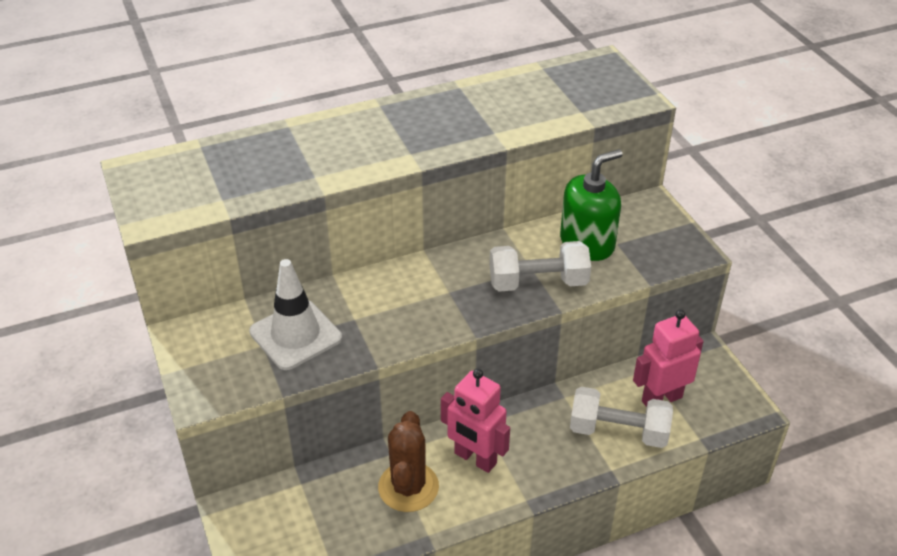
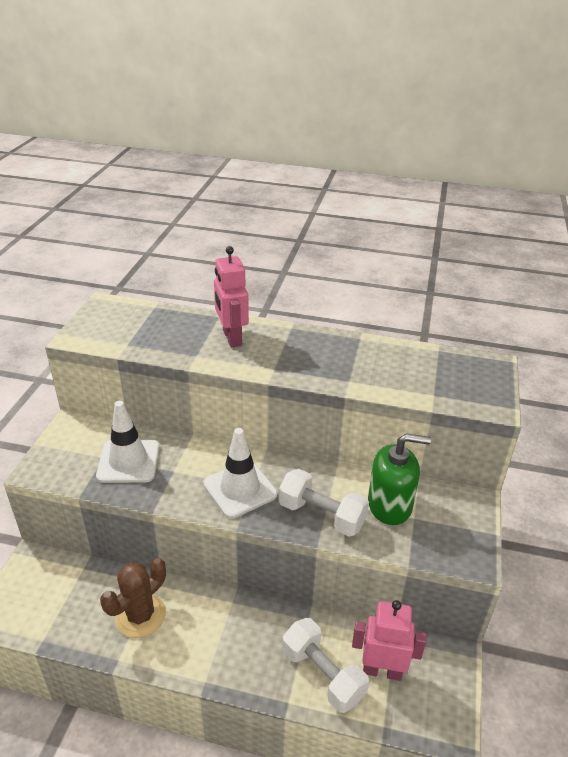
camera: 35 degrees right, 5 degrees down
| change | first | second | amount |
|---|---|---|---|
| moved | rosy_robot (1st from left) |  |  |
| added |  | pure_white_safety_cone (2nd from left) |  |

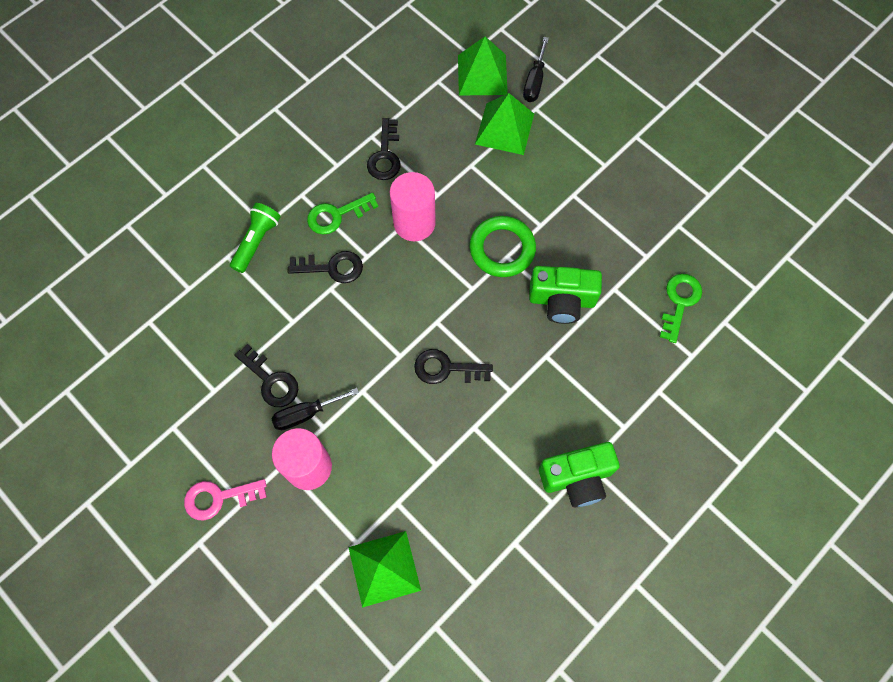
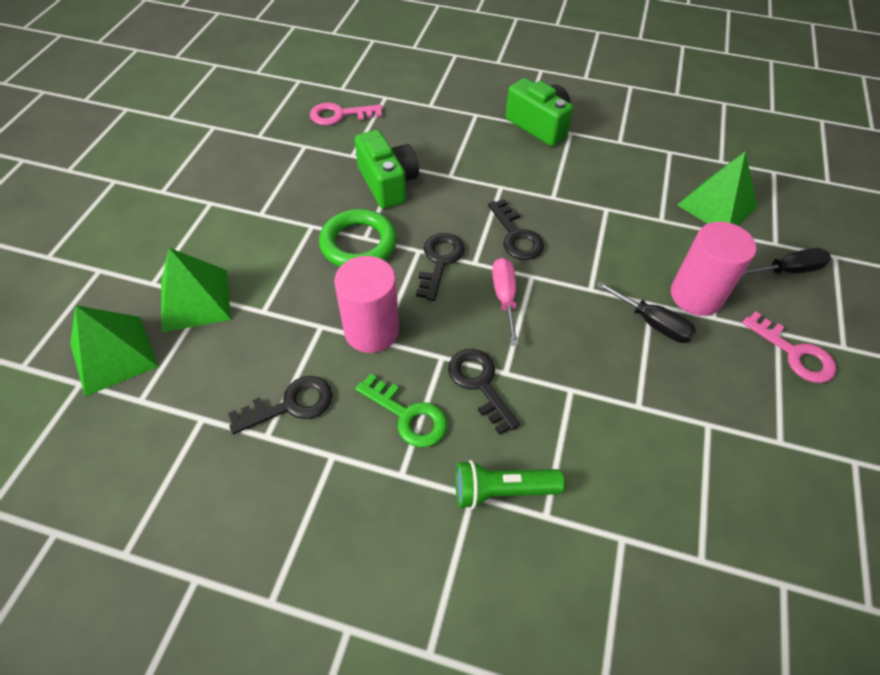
camera: 120 degrees left, 15 degrees down
| change | first | second | amount |
|---|---|---|---|
| moved | jet-black_latchkey (1st from left in the first image) | jet-black_latchkey (2nd from left) |  |
| moved | jet-black_screwdriver (2nd from left) |  |  |
| recoloured | emerald_latchkey (2nd from left) | rosy_latchkey (1st from left) |  |
| added |  | rosy_screwdriver |  |

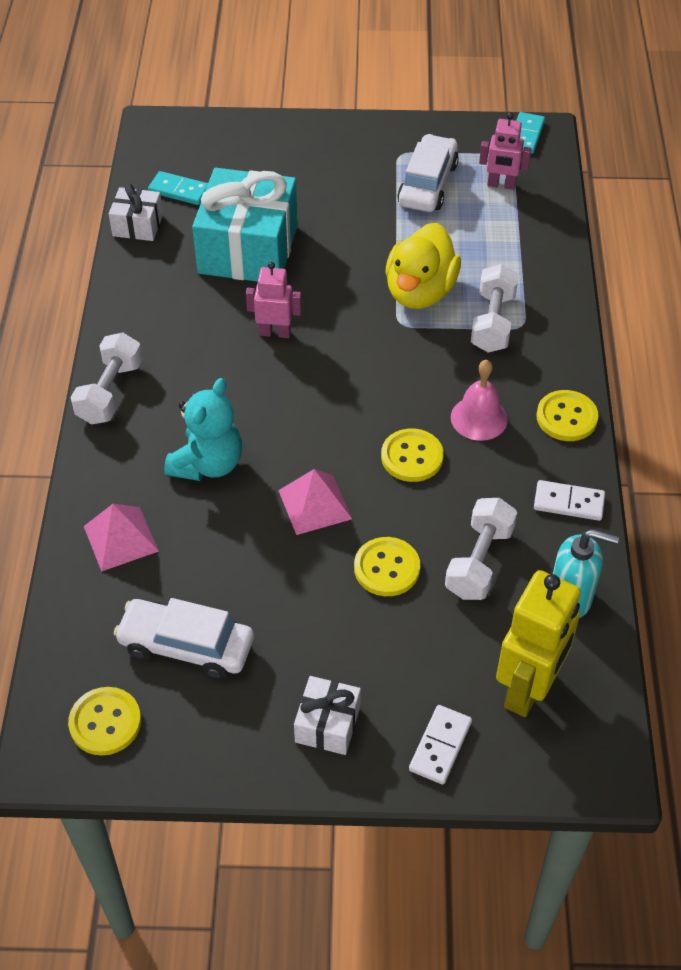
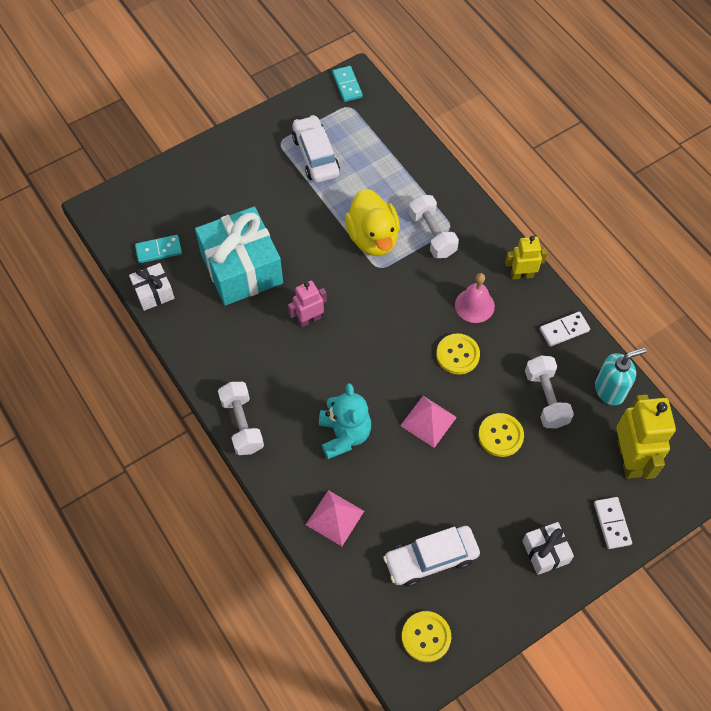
camera: 35 degrees left, 10 degrees up
| change | first | second | amount |
|---|---|---|---|
| removed | rosy_robot (2nd from left) |  |  |
| replaced | golden_shirt_button (4th from left) | golden_robot (1st from left) |  |

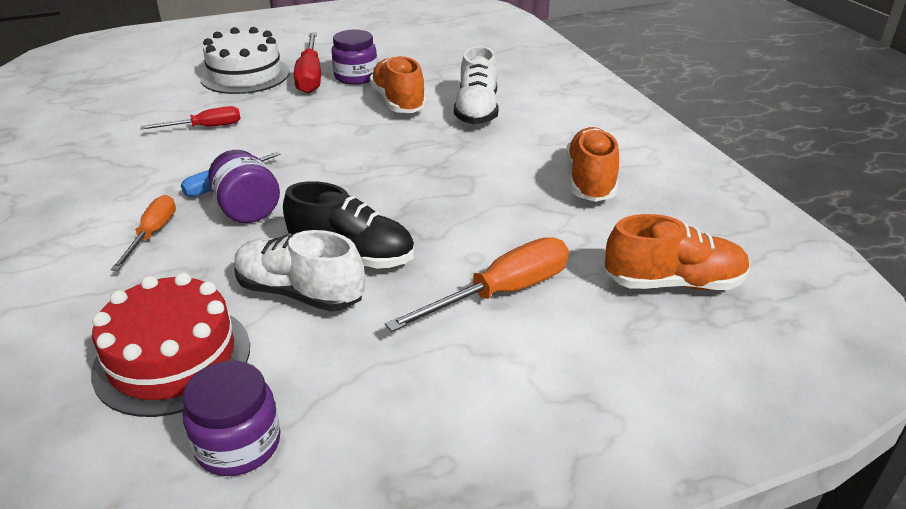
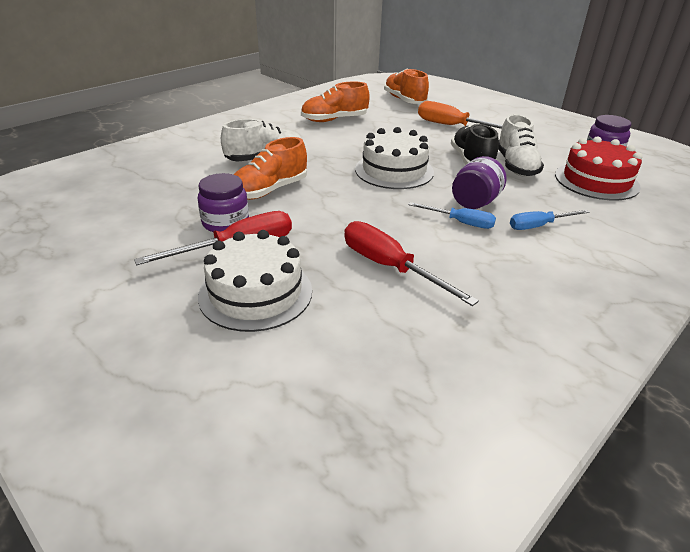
camera: 115 degrees left, 0 degrees up
| change | first | second | amount |
|---|---|---|---|
| recoloured | orange-coloured_screwdriver (1st from left) | blue_screwdriver (2nd from left) |  |
| resized | crimson_screwdriver (1st from left in the first image) | crimson_screwdriver (2nd from left) | x1.60 |
| added |  | pure_white_layer_cake (2nd from left) |  |

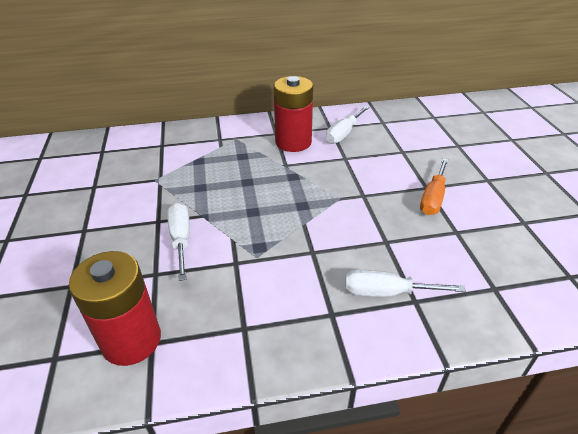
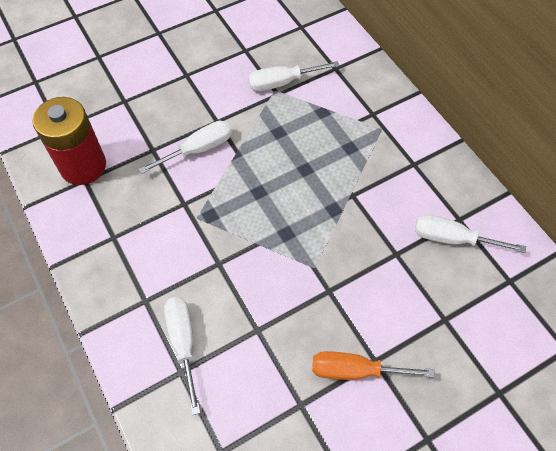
camera: 70 degrees right, 20 degrees up
| change | first | second | amount |
|---|---|---|---|
| removed | crimson_AA_battery (2nd from left) |  |  |
| added |  | pure_white_screwdriver (3rd from left) |  |

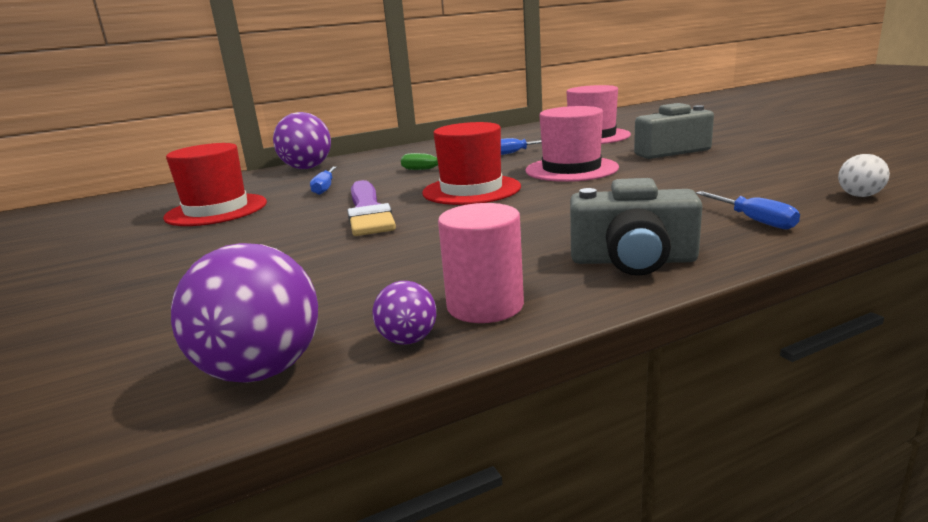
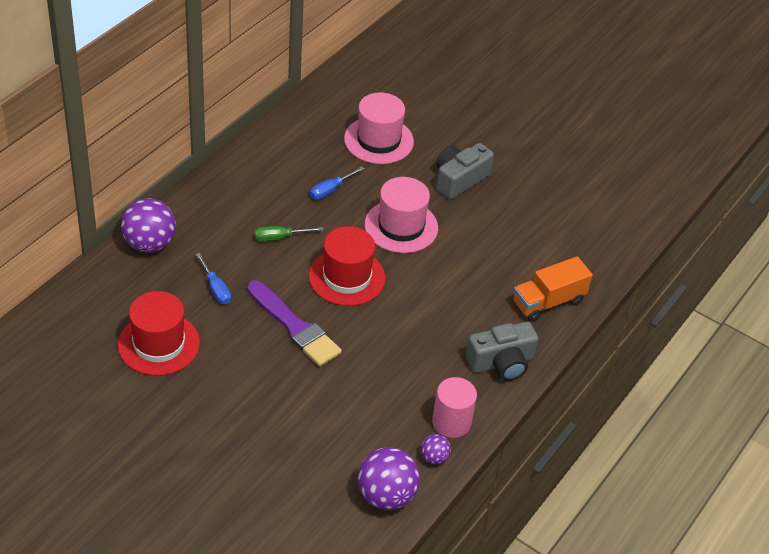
camera: 35 degrees left, 25 degrees up
| change | first | second | amount |
|---|---|---|---|
| replaced | blue_screwdriver (3rd from left) | orange-coloured_truck |  |
| removed | pure_white_play_ball |  |  |

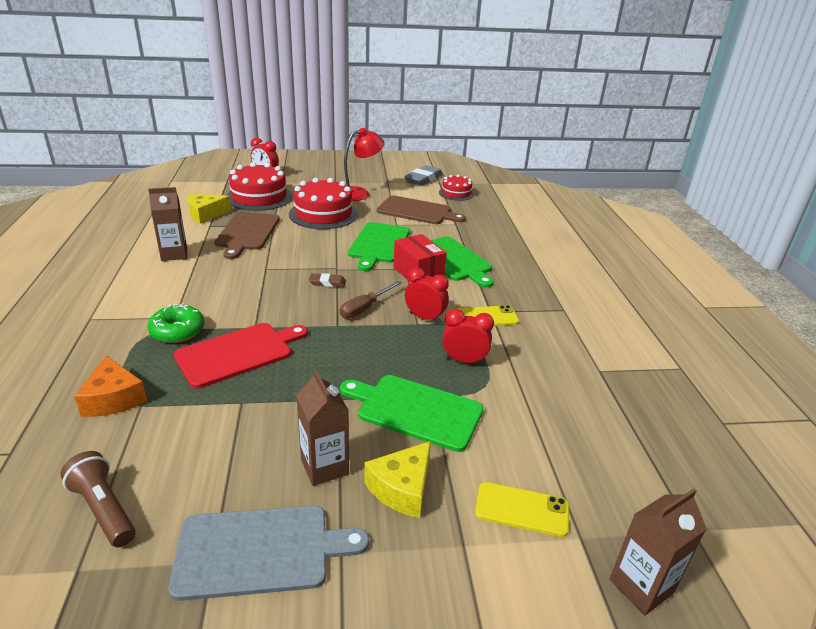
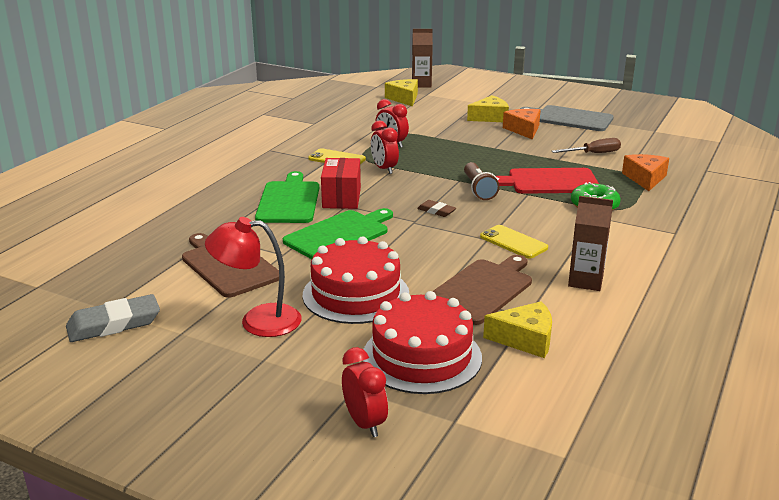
camera: 145 degrees left, 5 degrees down
| change | first | second | amount |
|---|---|---|---|
| moved | russet_flashlight |  |  |
| replaced | russet_carton (2nd from left) | orange-coloured_cheese_wedge (1st from left) |  |
| moved | russet_screwdriver |  |  |
| removed | emerald_bread_board (2nd from left) |  |  |
| removed | crimson_layer_cake (3rd from left) |  |  |
| moved | golden_smartphone (2nd from left) |  |  |
| added |  | golden_cheese_wedge (1st from left) |  |

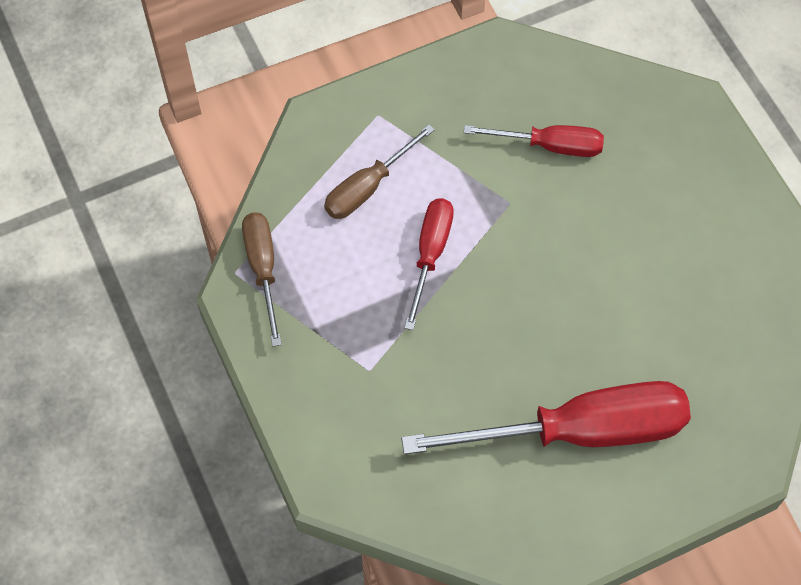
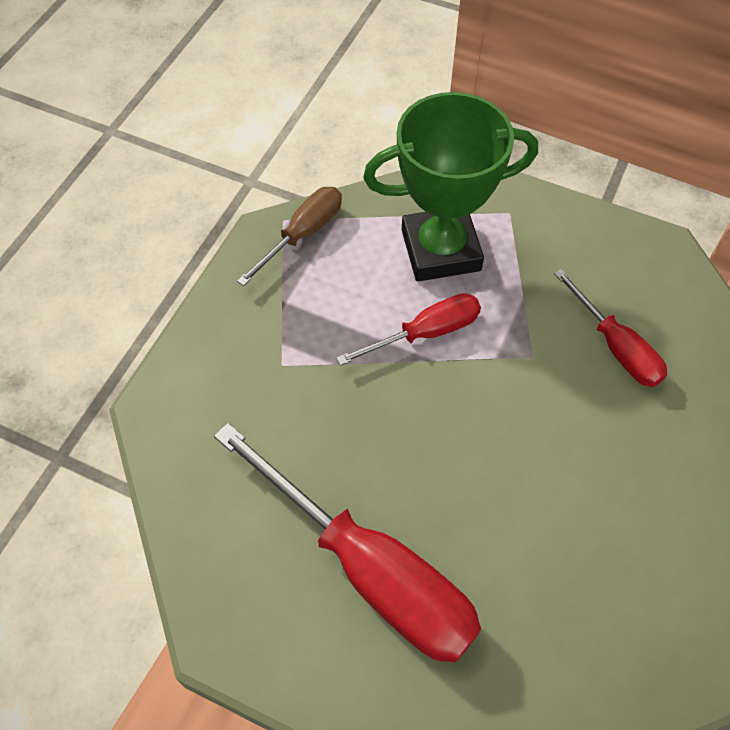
camera: 50 degrees right, 5 degrees down
| change | first | second | amount |
|---|---|---|---|
| replaced | russet_screwdriver (2nd from left) | emerald_prize_cup |  |

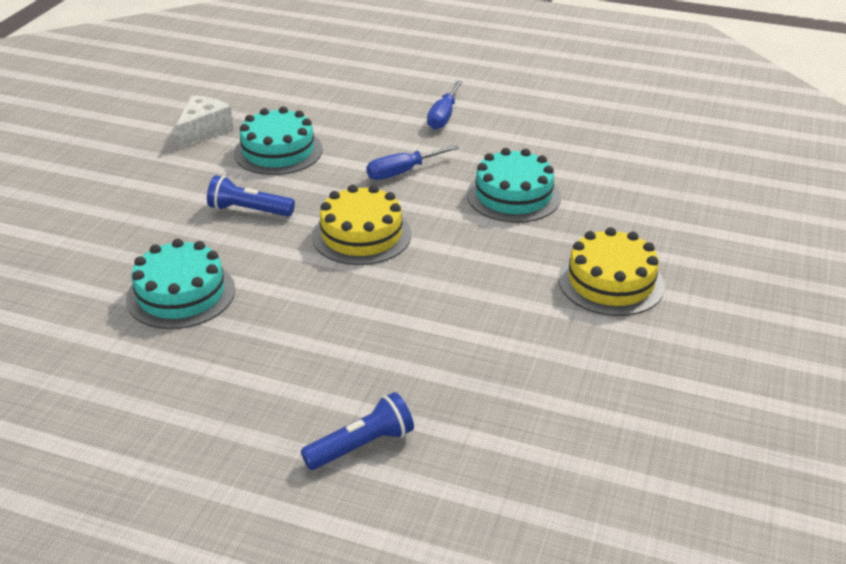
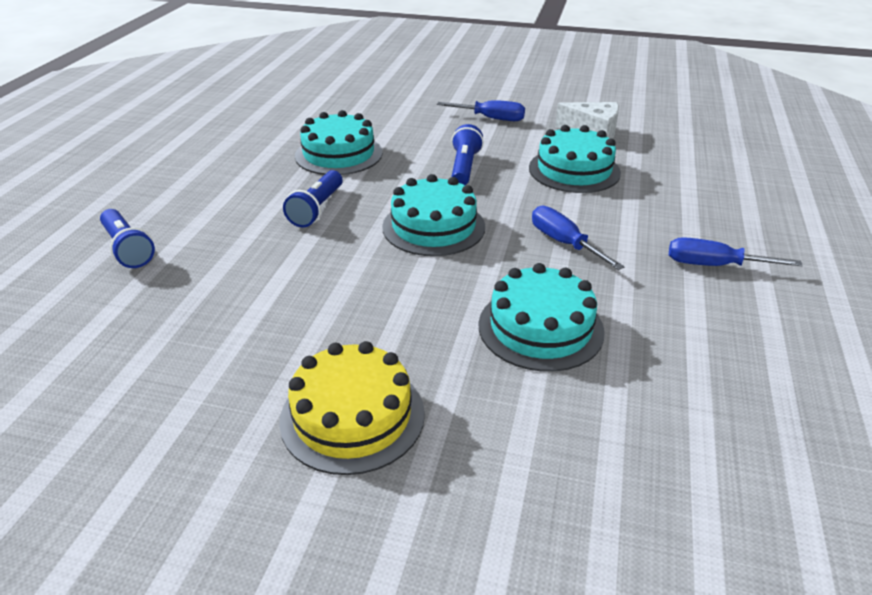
camera: 85 degrees right, 0 degrees up
| change | first | second | amount |
|---|---|---|---|
| recoloured | golden_layer_cake (1st from left) | aqua_layer_cake (2nd from left) |  |
| added |  | blue_flashlight (2nd from left) |  |
| added |  | blue_screwdriver (1st from left) |  |

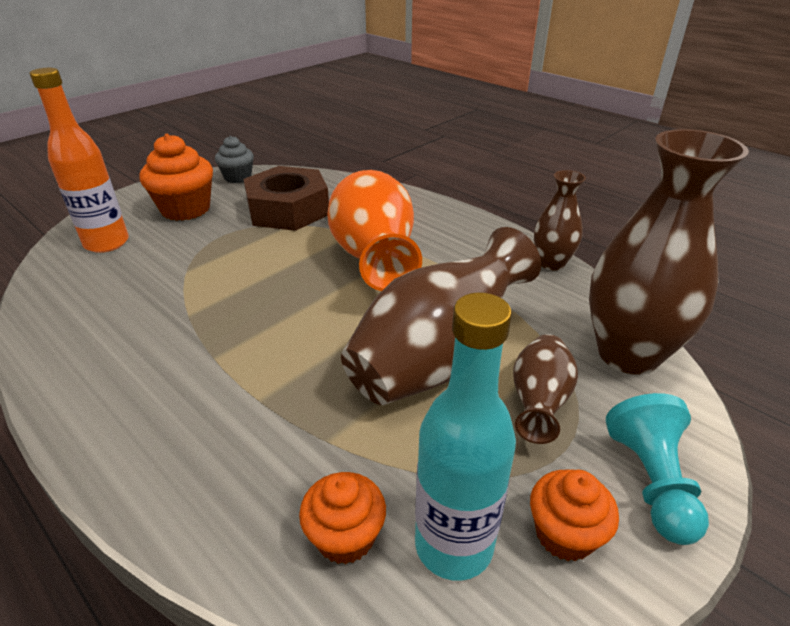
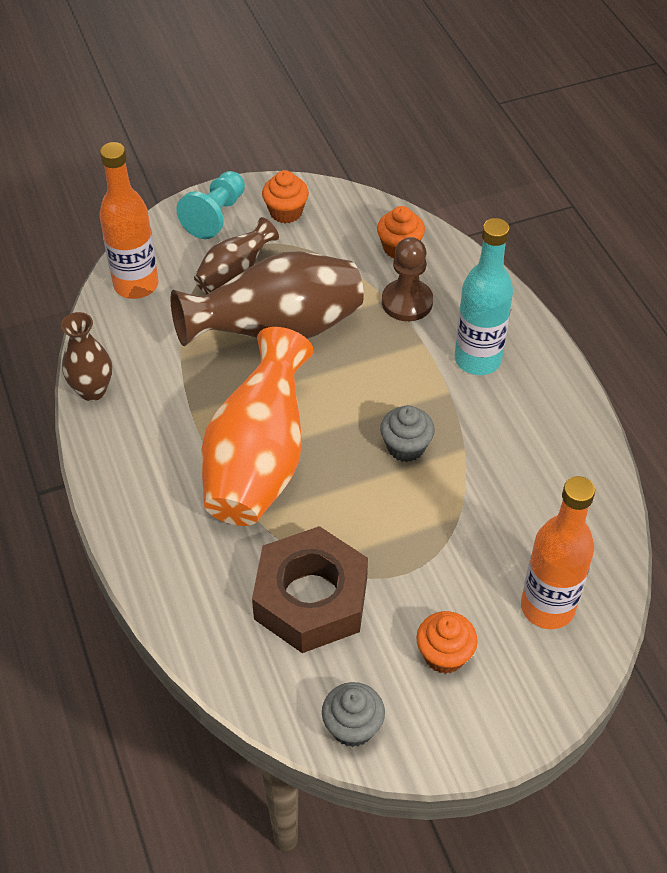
camera: 155 degrees left, 15 degrees up
| change | first | second | amount |
|---|---|---|---|
| resized | orange-coloured_muffin (1st from left in the first image) | orange-coloured_muffin (3rd from left) | x0.61 |
| moved | aqua_flask |  |  |
| replaced | russet_vase (4th from left) | orange-coloured_flask (1st from left) |  |
| added |  | gray_muffin (2nd from left) |  |
| added |  | russet_game_pawn |  |

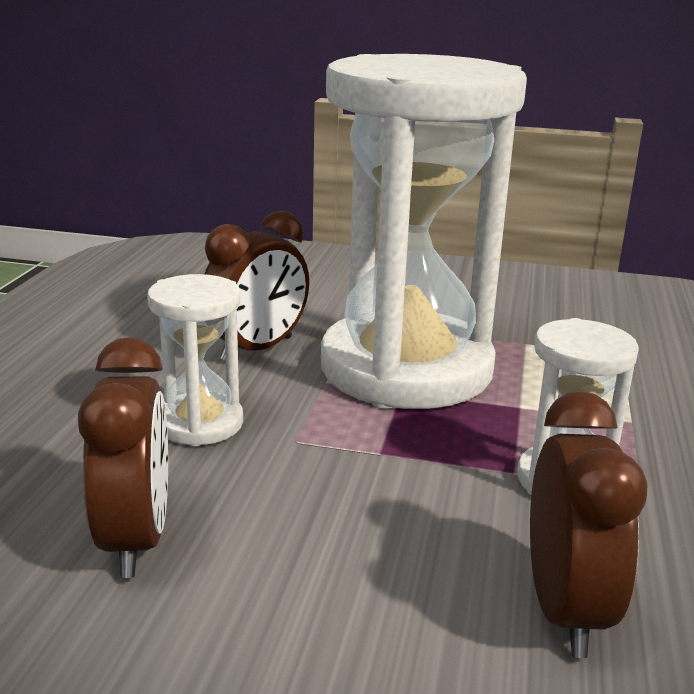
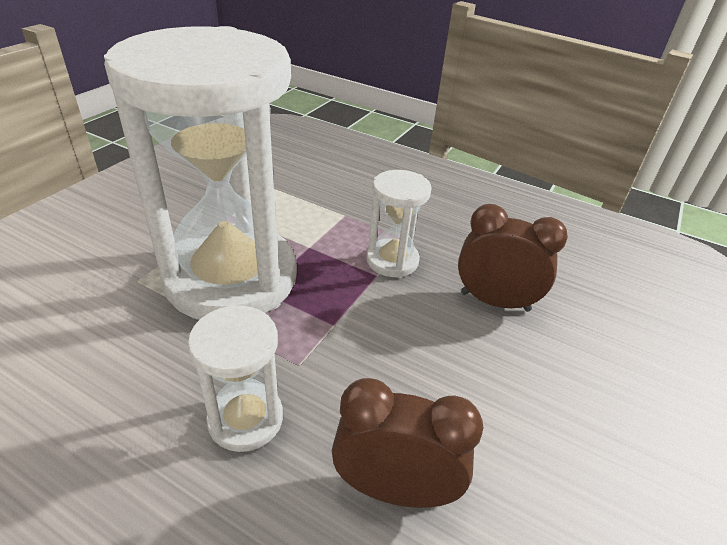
camera: 75 degrees left, 15 degrees up
| change | first | second | amount |
|---|---|---|---|
| removed | russet_bedside_clock (2nd from left) |  |  |

